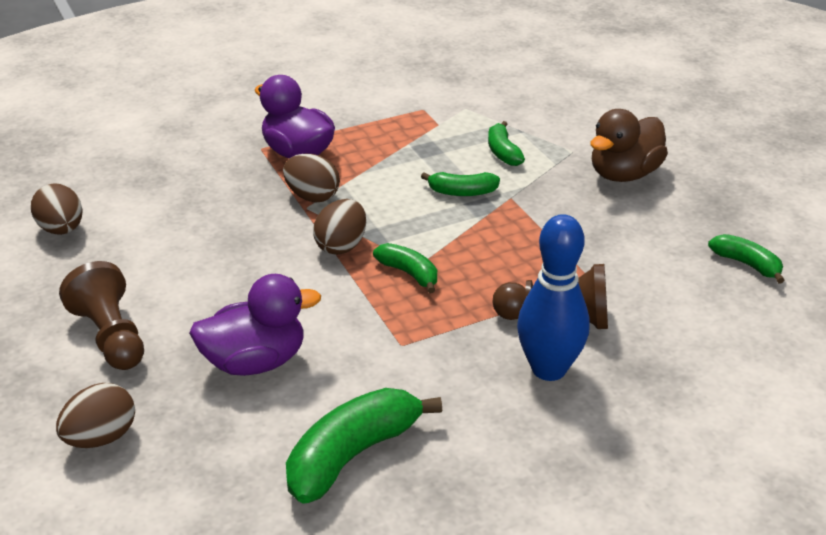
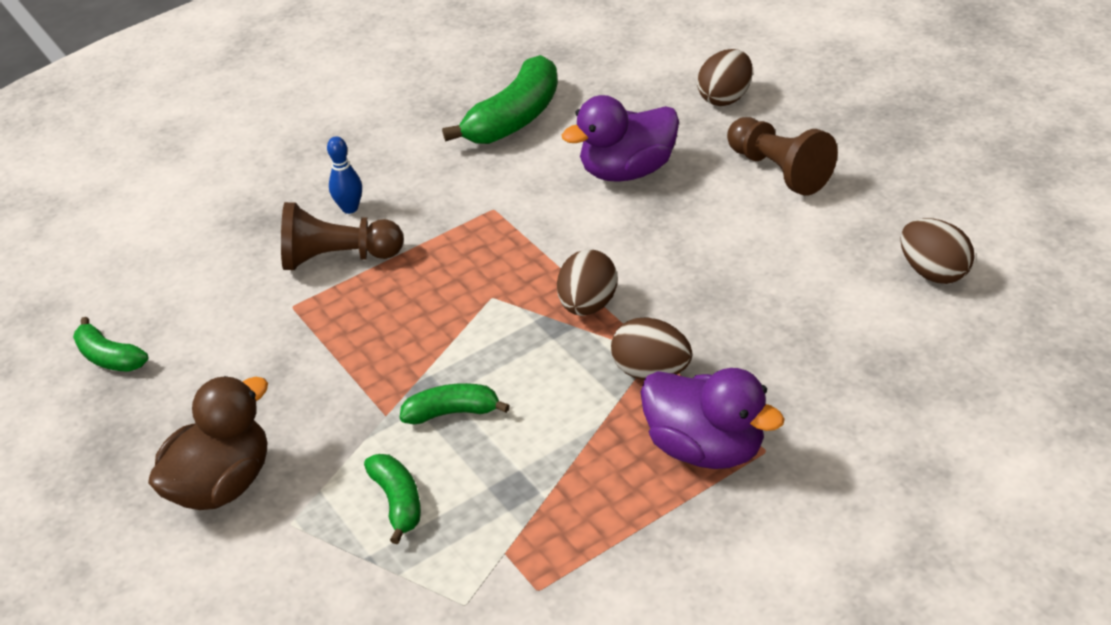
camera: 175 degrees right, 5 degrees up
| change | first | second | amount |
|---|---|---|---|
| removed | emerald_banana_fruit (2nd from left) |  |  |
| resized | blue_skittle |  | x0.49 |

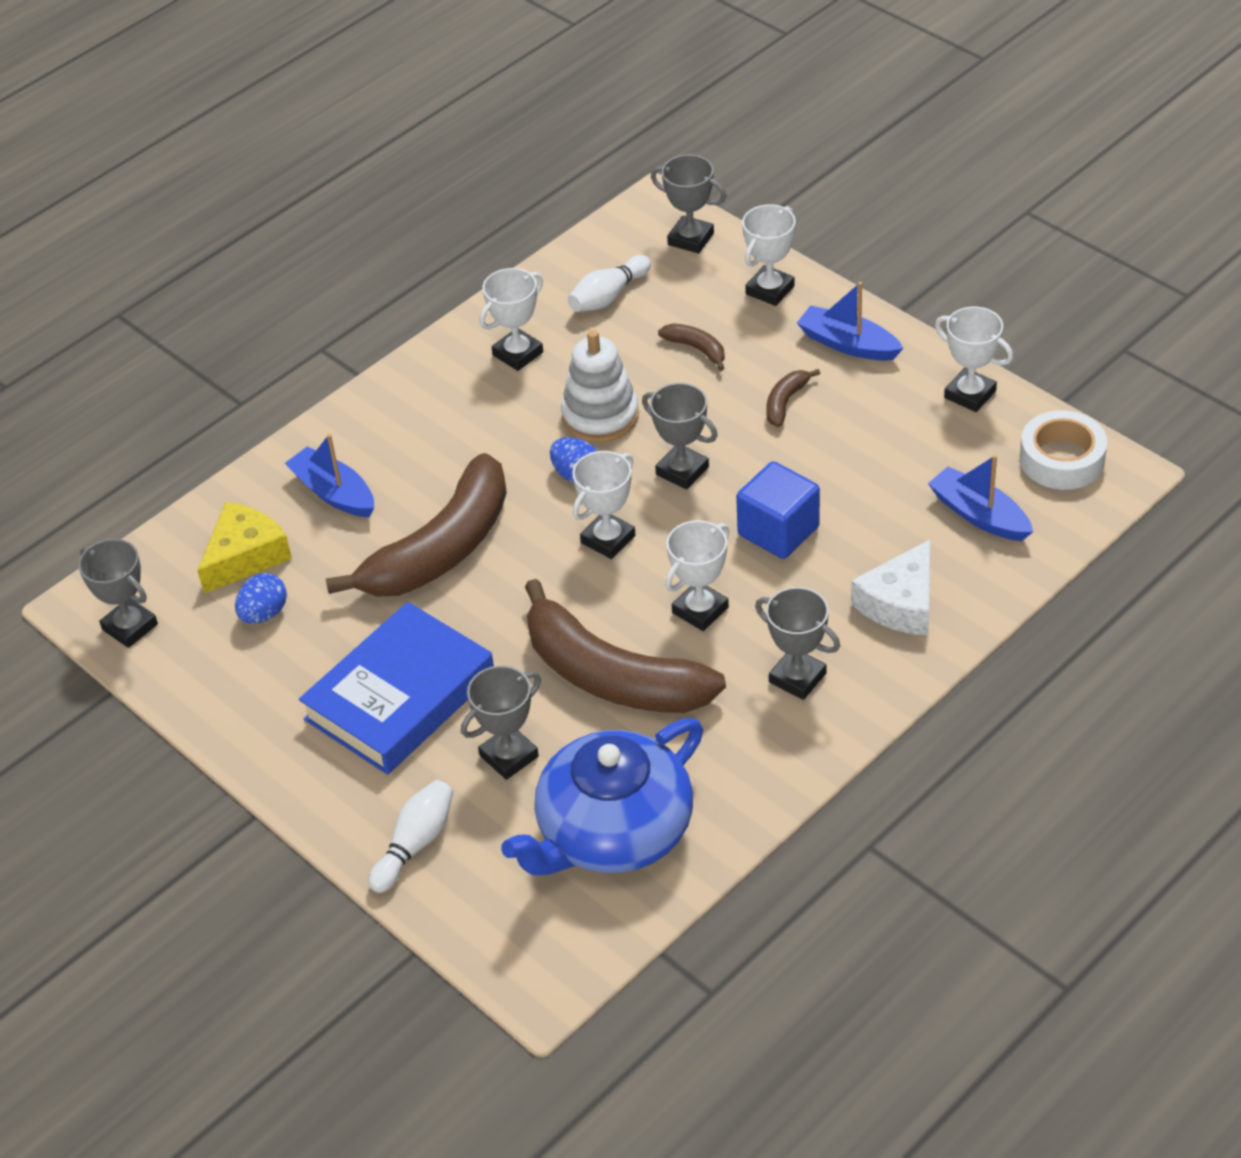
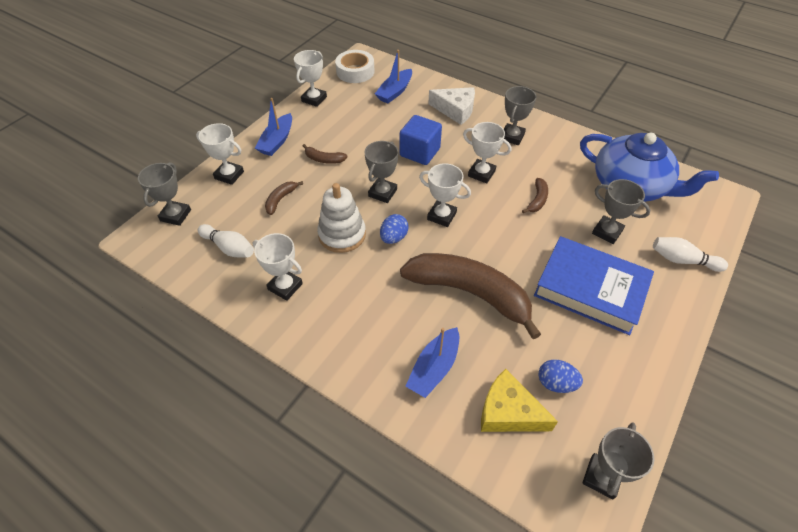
camera: 105 degrees left, 5 degrees up
| change | first | second | amount |
|---|---|---|---|
| resized | russet_banana_fruit (2nd from left in the first image) | russet_banana_fruit (4th from left) | x0.40 |

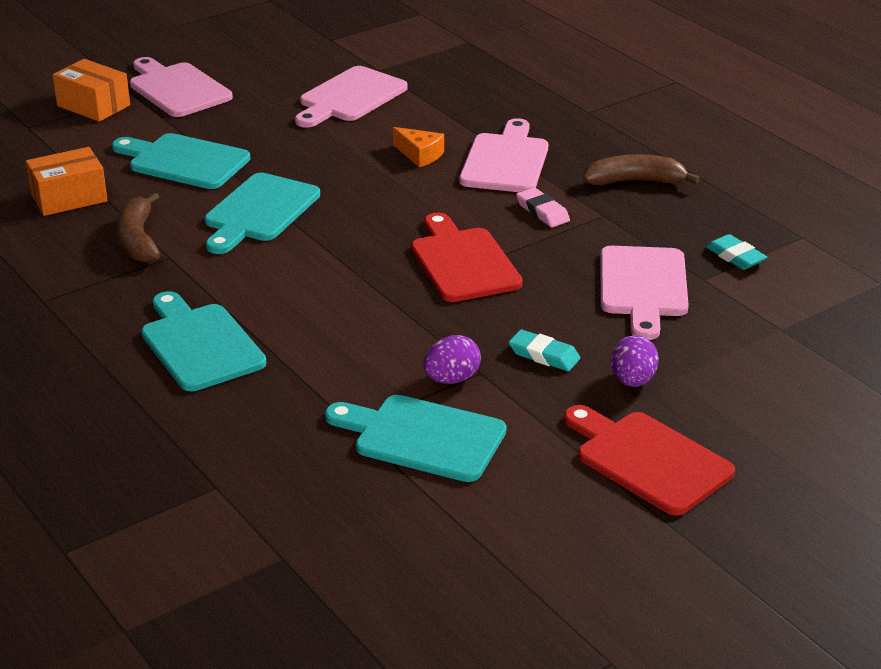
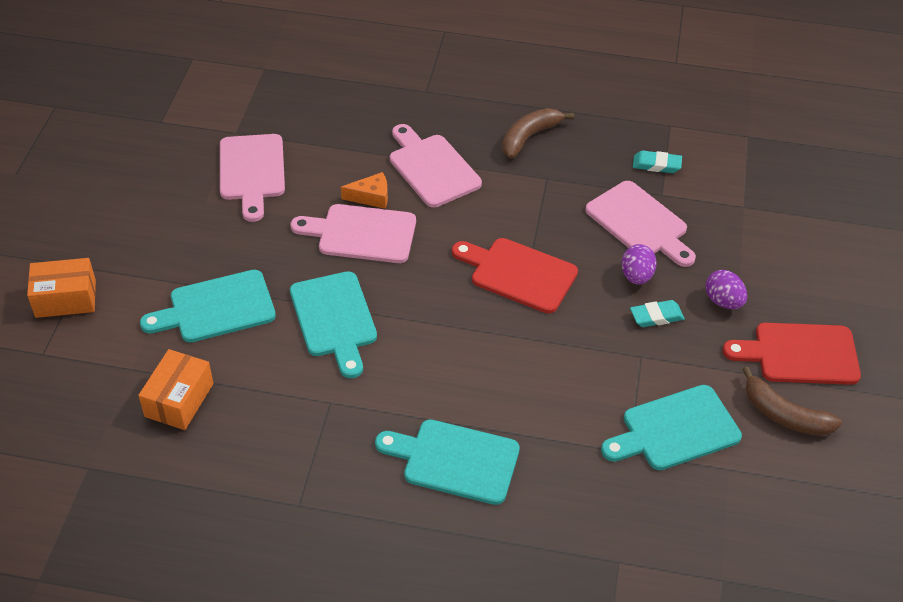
camera: 45 degrees left, 15 degrees up
| change | first | second | amount |
|---|---|---|---|
| moved | russet_banana_fruit (1st from left in the first image) | russet_banana_fruit (2nd from left) |  |
| moved | rosy_bread_board (1st from left in the first image) | rosy_bread_board (2nd from left) |  |
| moved | purple_toy_egg (1st from left) |  |  |
| removed | rosy_eraser |  |  |

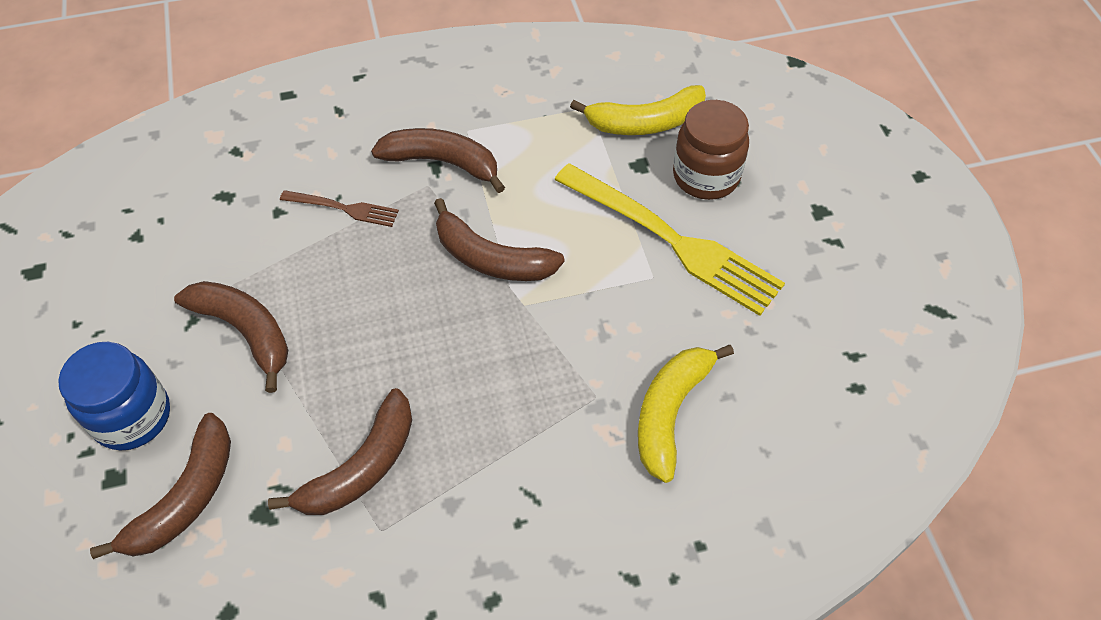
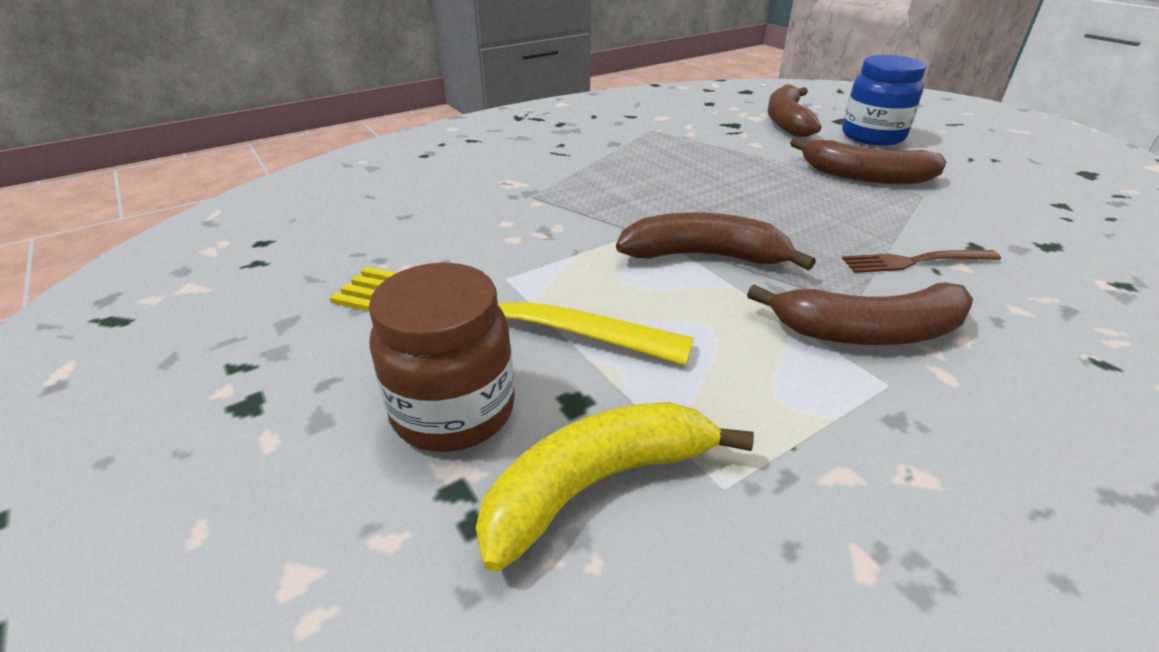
camera: 160 degrees right, 20 degrees down
| change | first | second | amount |
|---|---|---|---|
| removed | russet_banana_fruit (3rd from left) |  |  |
| removed | golden_banana_fruit (2nd from left) |  |  |

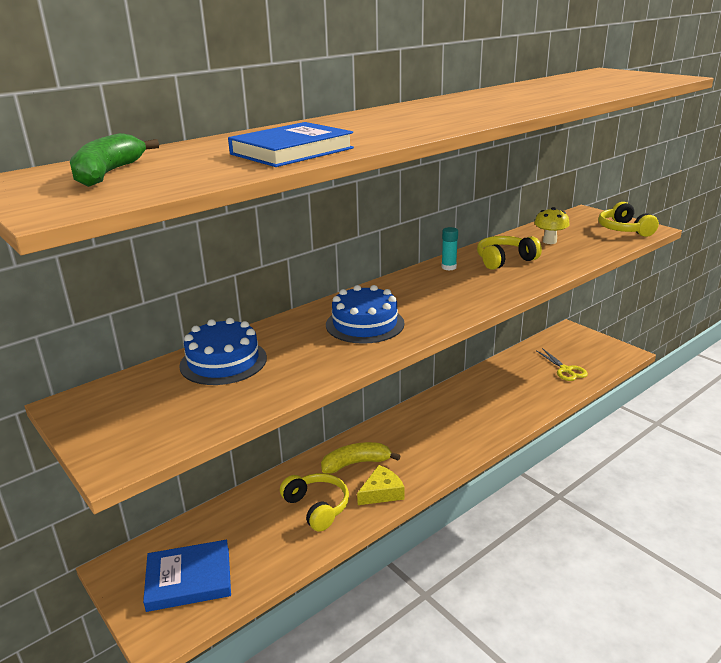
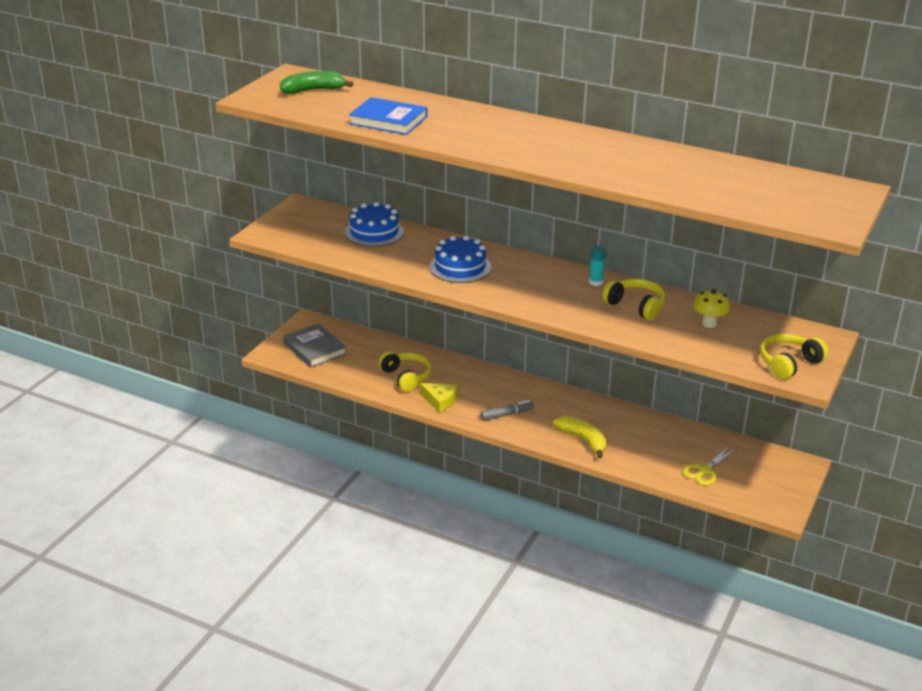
camera: 65 degrees right, 5 degrees up
| change | first | second | amount |
|---|---|---|---|
| recoloured | blue_hardback (1st from left) | gray_hardback |  |
| turned | golden_headset (1st from left) |  | 60 degrees counterclockwise |
| moved | golden_banana_fruit |  |  |
| added |  | gray_marker |  |

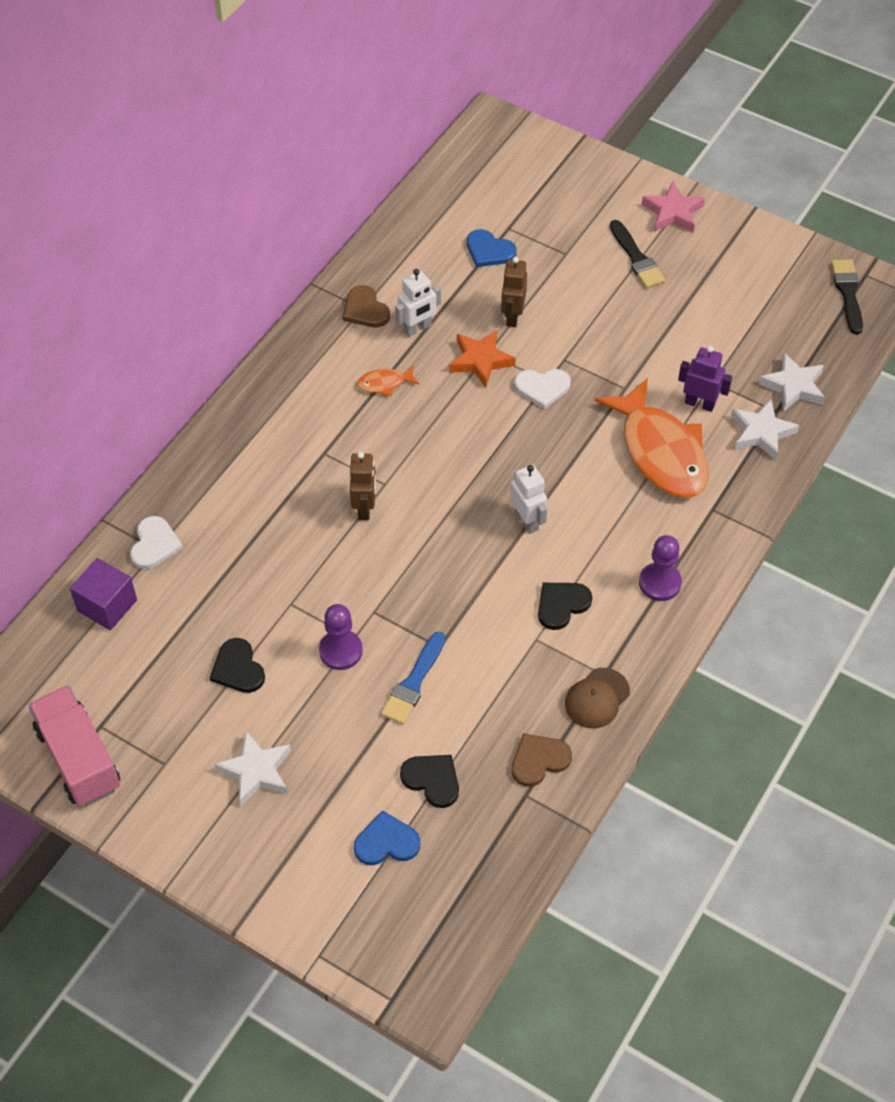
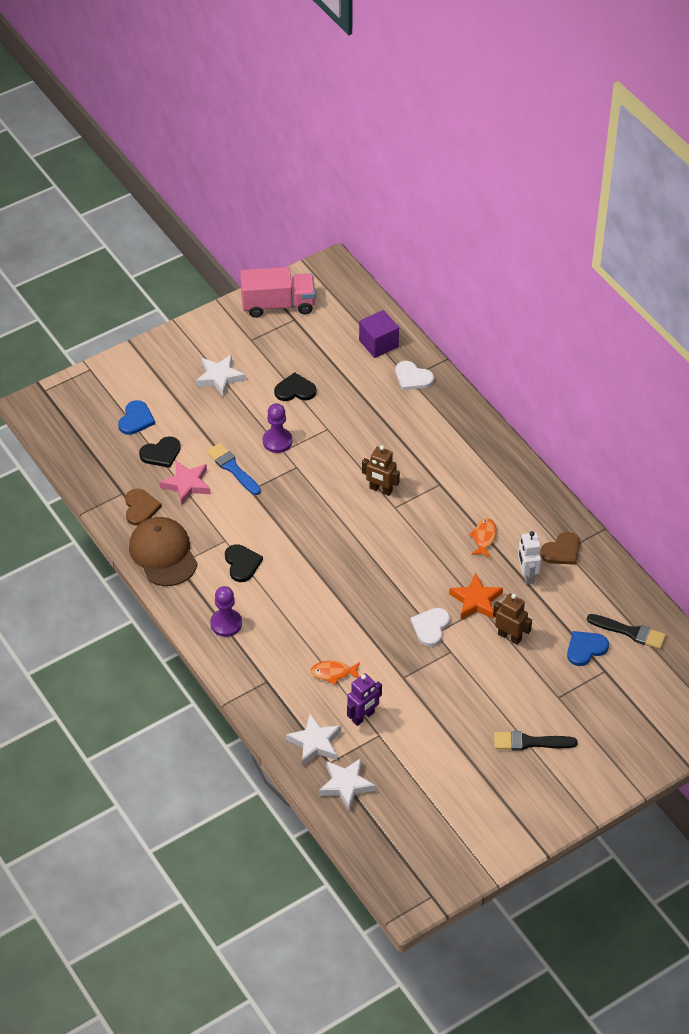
camera: 115 degrees right, 5 degrees down
| change | first | second | amount |
|---|---|---|---|
| turned | russet_heart (1st from left in the first image) | russet_heart (2nd from left) | 150 degrees clockwise |
| removed | pure_white_robot (2nd from left) |  |  |
| resized | russet_cap |  | x1.63 |
| resized | orange-coloured_toy_fish (2nd from left in the first image) | orange-coloured_toy_fish (1st from left) | x0.41 |
| moved | rosy_star_shape |  |  |
| moved | jet-black_brush (2nd from left) |  |  |

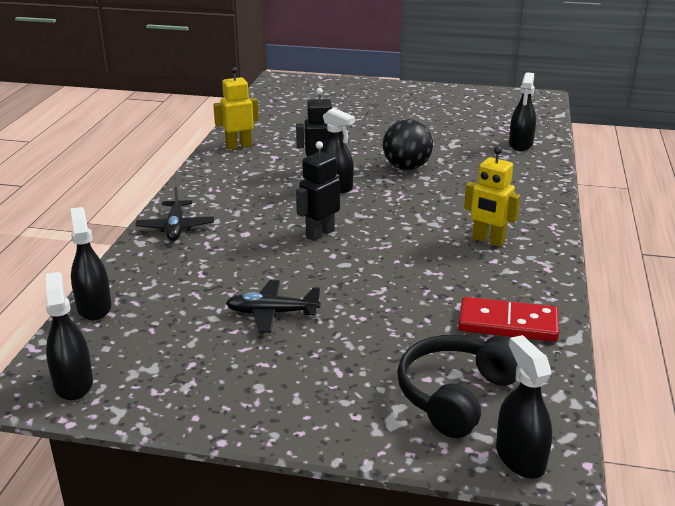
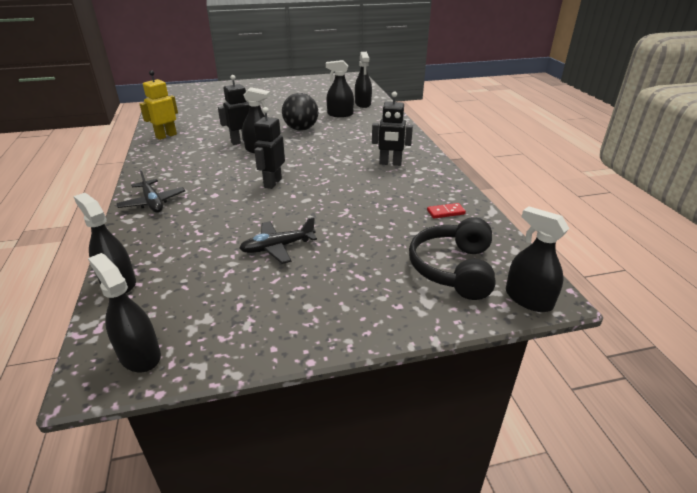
camera: 25 degrees left, 5 degrees up
| change | first | second | amount |
|---|---|---|---|
| resized | crimson_domino |  | x0.50 |
| recoloured | golden_robot (2nd from left) | jet-black_robot (3rd from left) |  |
| added |  | jet-black_sprayer (4th from left) |  |

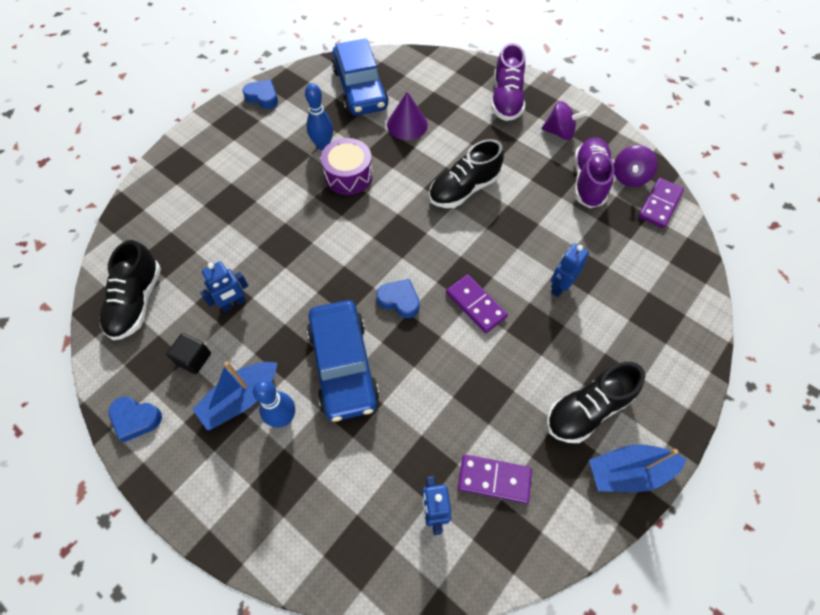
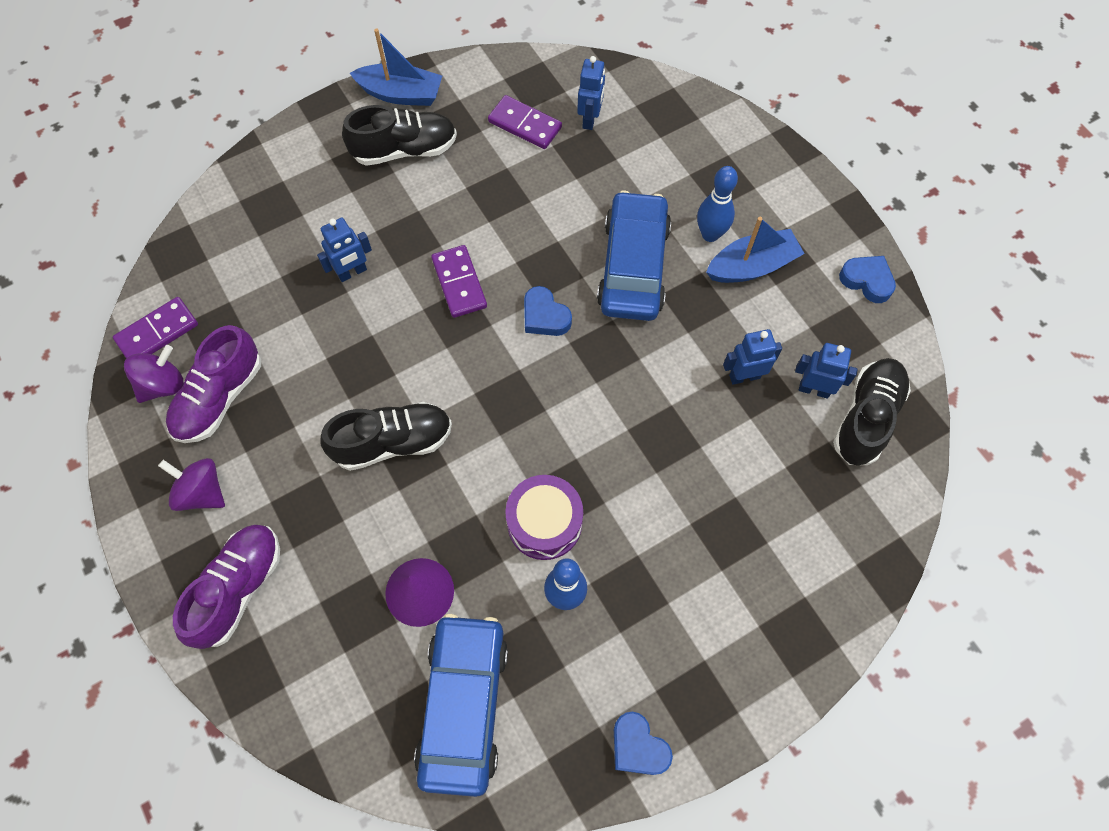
camera: 160 degrees left, 5 degrees up
| change | first | second | amount |
|---|---|---|---|
| removed | jet-black_solid_cube |  |  |
| added |  | blue_robot (4th from left) |  |

